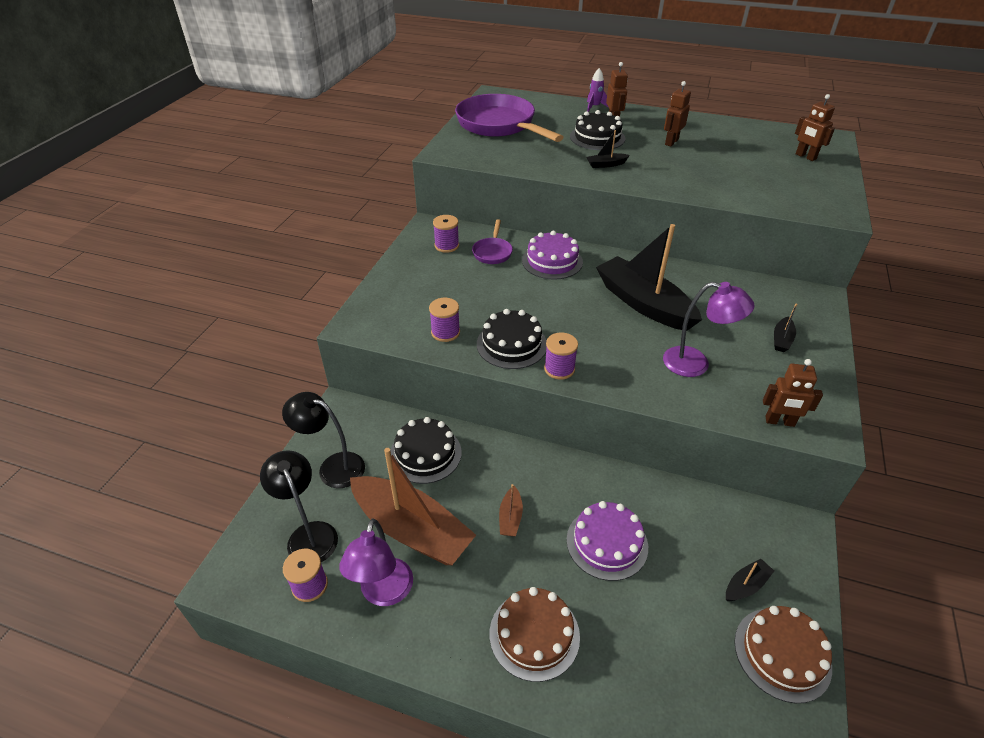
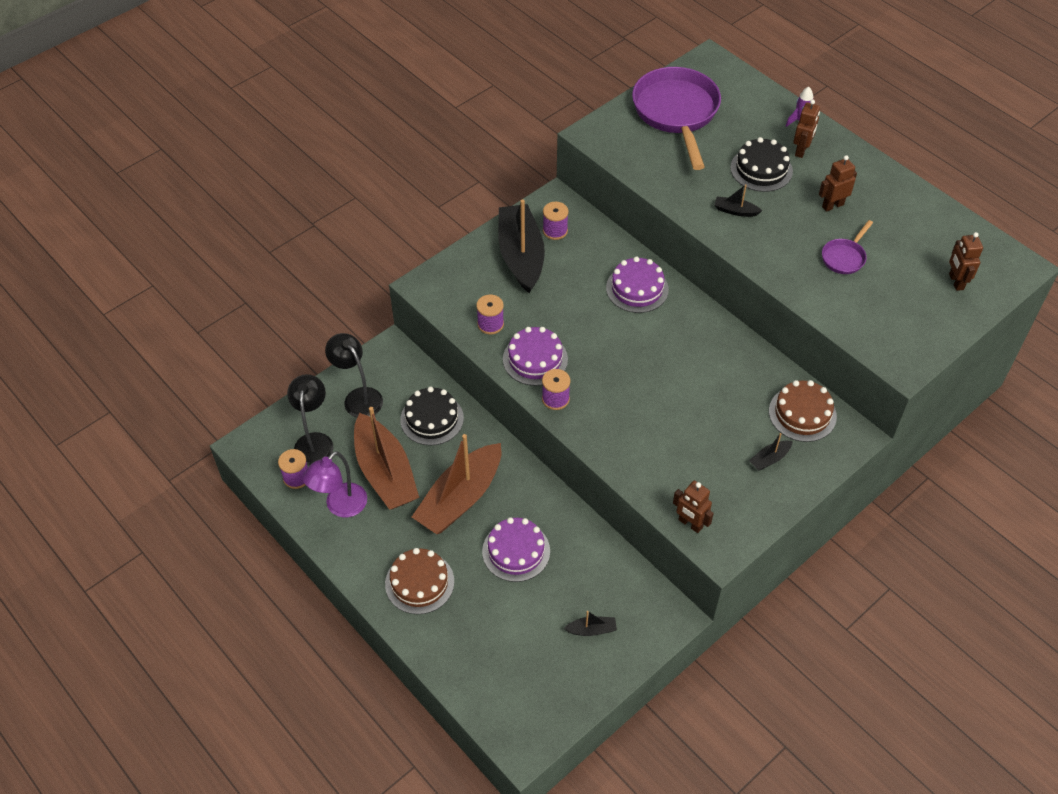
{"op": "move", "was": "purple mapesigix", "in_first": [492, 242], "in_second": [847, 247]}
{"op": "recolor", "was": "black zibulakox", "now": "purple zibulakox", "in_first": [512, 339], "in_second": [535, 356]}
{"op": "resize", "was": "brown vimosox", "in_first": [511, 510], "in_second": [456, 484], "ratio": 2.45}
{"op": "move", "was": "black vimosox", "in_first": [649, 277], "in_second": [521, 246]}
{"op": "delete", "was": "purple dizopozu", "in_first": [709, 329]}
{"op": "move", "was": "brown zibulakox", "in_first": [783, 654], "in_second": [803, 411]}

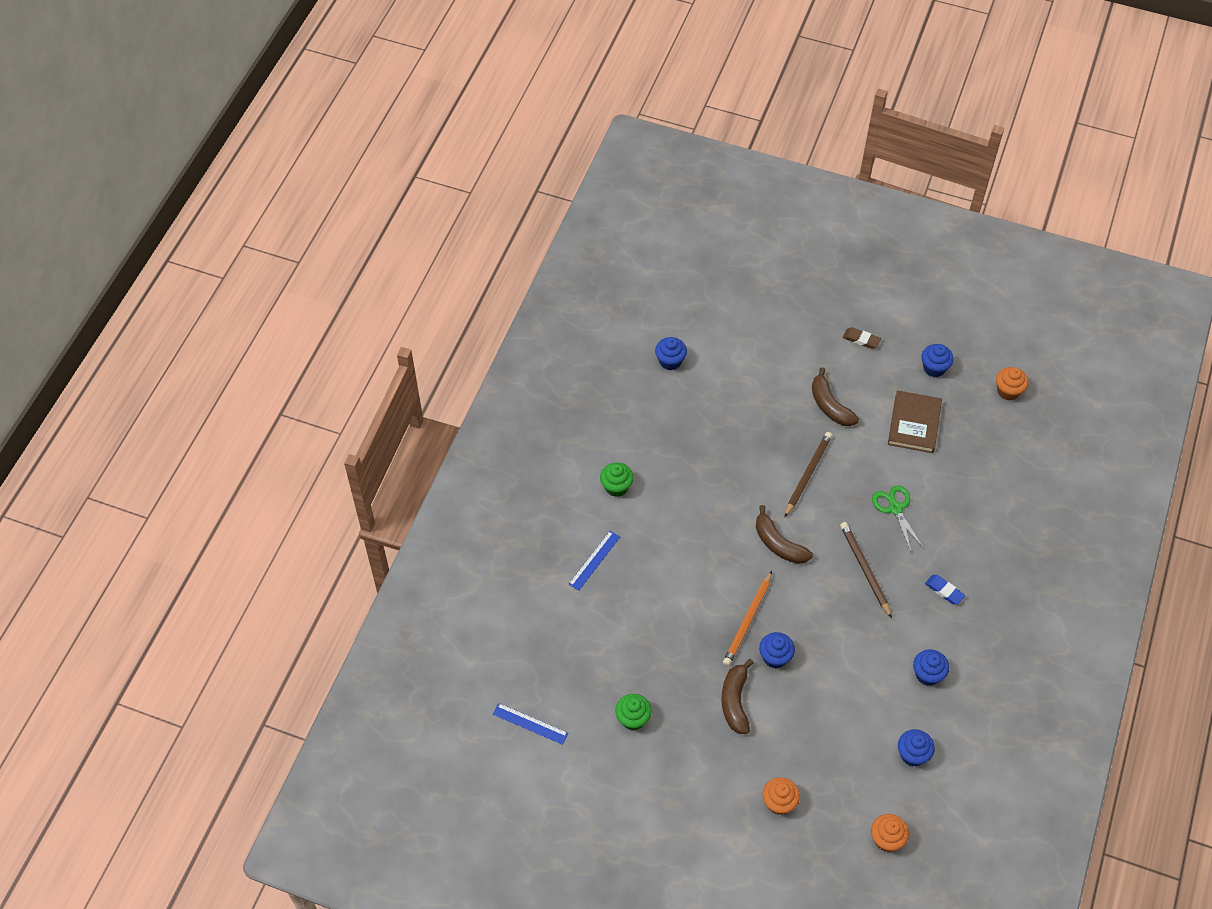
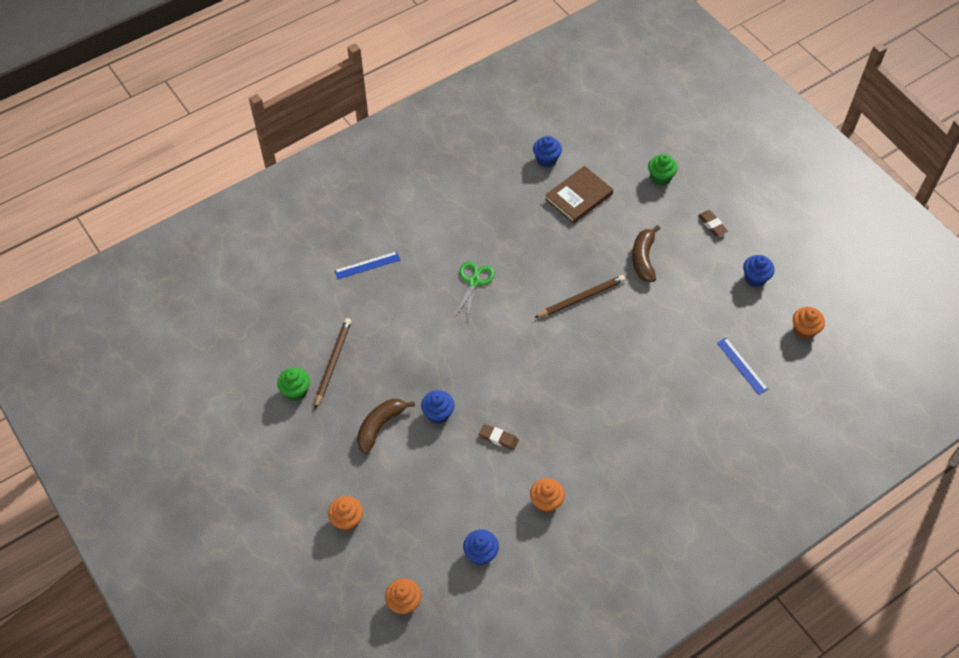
{"op": "move", "was": "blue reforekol", "in_first": [530, 724], "in_second": [742, 366]}
{"op": "move", "was": "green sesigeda", "in_first": [617, 479], "in_second": [663, 170]}
{"op": "delete", "was": "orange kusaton", "in_first": [747, 618]}
{"op": "delete", "was": "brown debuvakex", "in_first": [784, 534]}
{"op": "move", "was": "brown kusaton", "in_first": [866, 570], "in_second": [333, 363]}
{"op": "move", "was": "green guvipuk", "in_first": [898, 518], "in_second": [474, 291]}
{"op": "move", "was": "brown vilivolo", "in_first": [915, 421], "in_second": [579, 195]}
{"op": "recolor", "was": "blue sesigeda", "now": "orange sesigeda", "in_first": [931, 667], "in_second": [547, 495]}
{"op": "delete", "was": "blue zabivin", "in_first": [945, 590]}
{"op": "insert", "now": "brown zabivin", "in_second": [499, 437]}

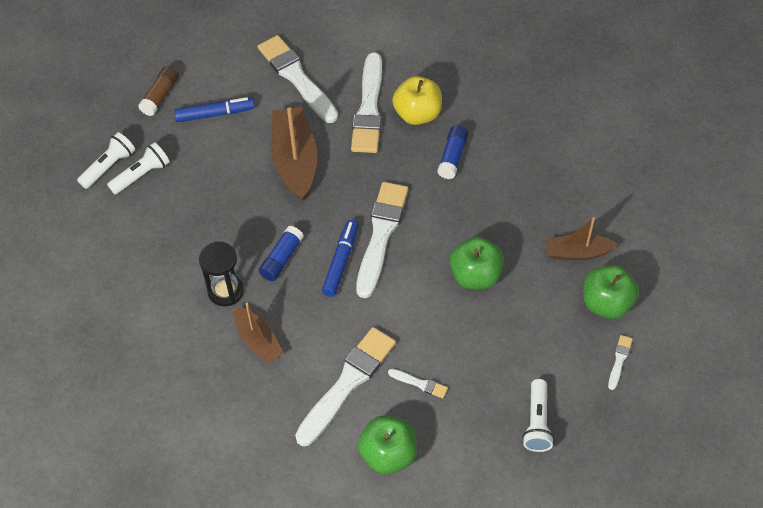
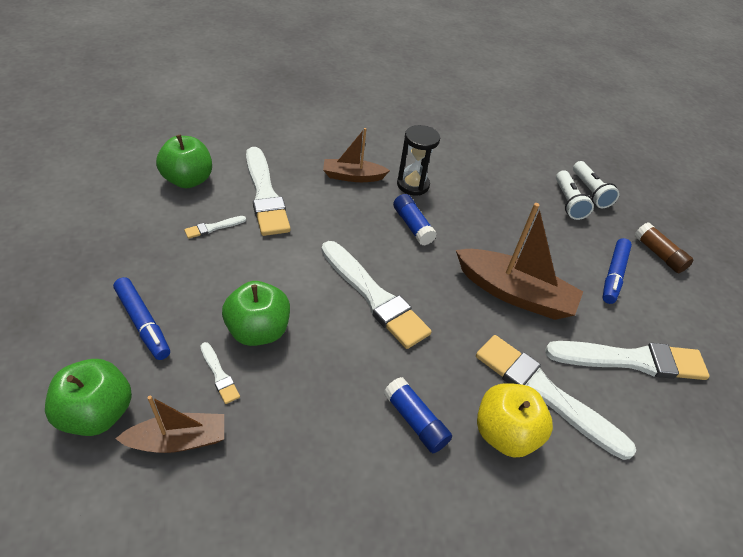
{"op": "move", "was": "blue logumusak", "in_first": [340, 258], "in_second": [141, 318]}
{"op": "delete", "was": "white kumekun", "in_first": [538, 415]}
{"op": "rotate", "was": "brown vimosox", "in_first": [582, 238], "in_second": [169, 424], "clockwise": 45}
{"op": "move", "was": "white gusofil", "in_first": [620, 362], "in_second": [220, 373]}

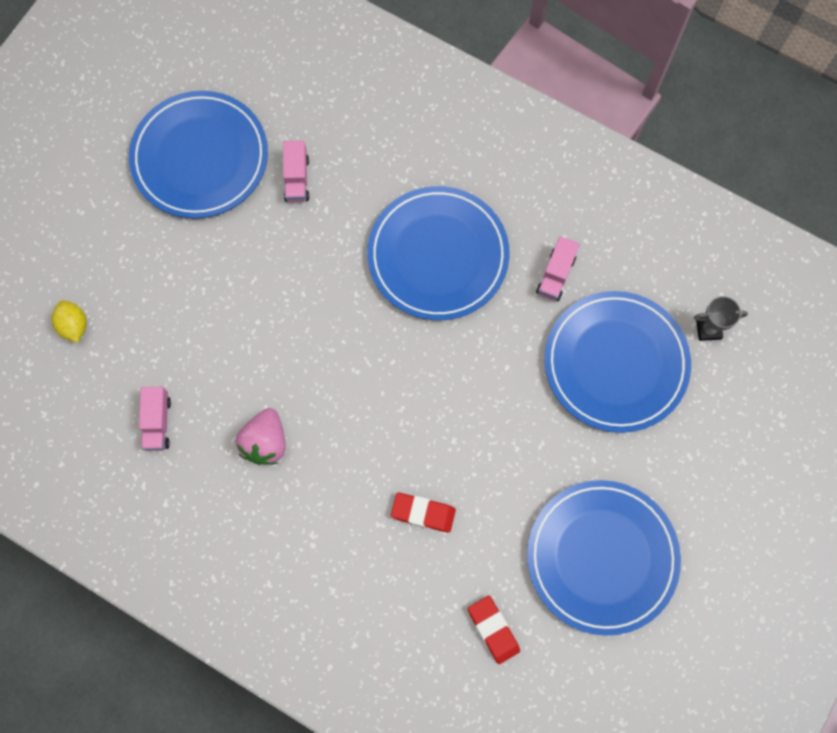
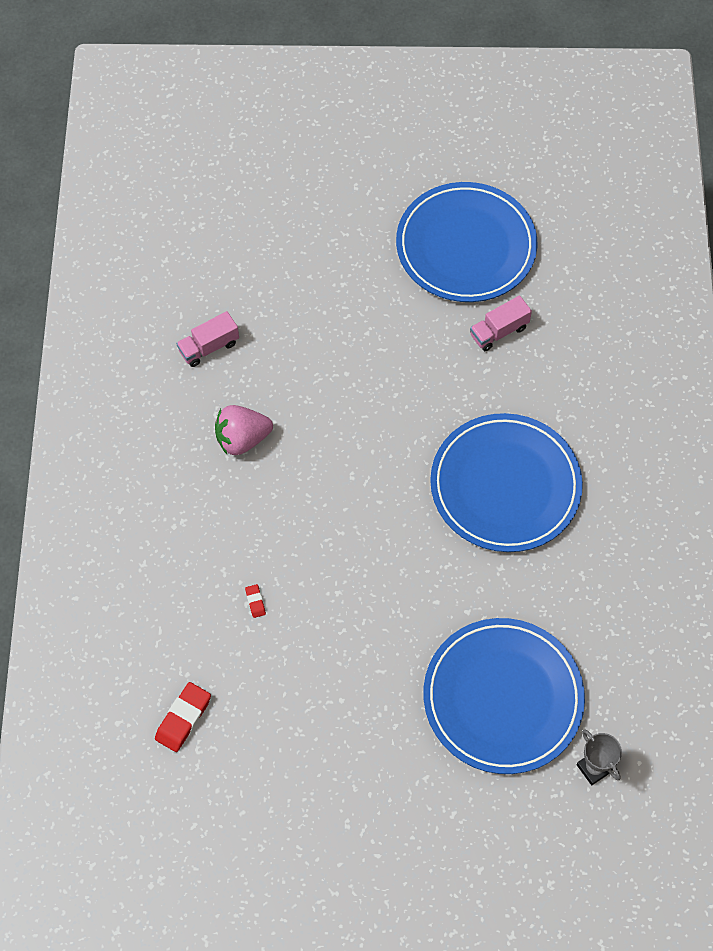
{"op": "delete", "was": "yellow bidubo", "in_first": [69, 321]}
{"op": "resize", "was": "red zabivin", "in_first": [423, 513], "in_second": [255, 601], "ratio": 0.5}
{"op": "delete", "was": "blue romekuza", "in_first": [604, 558]}
{"op": "delete", "was": "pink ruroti", "in_first": [558, 268]}

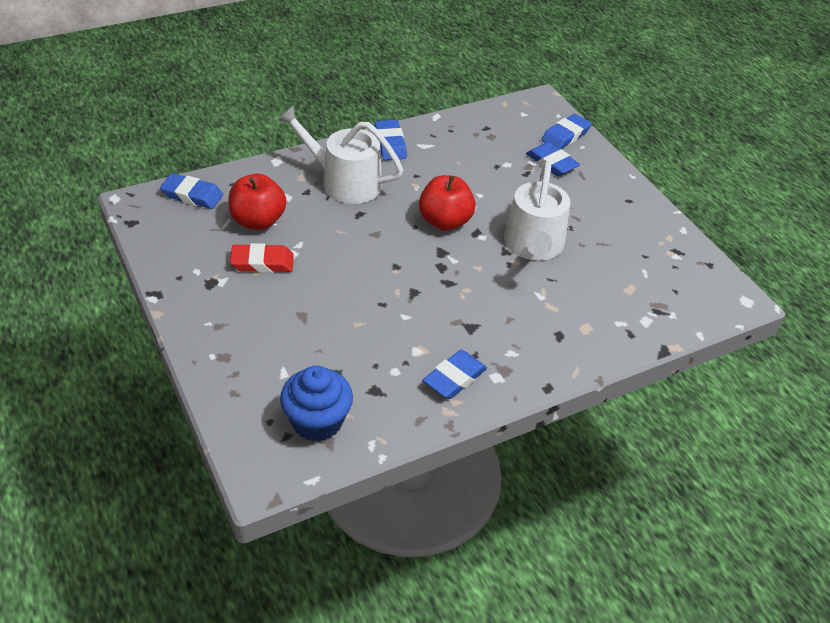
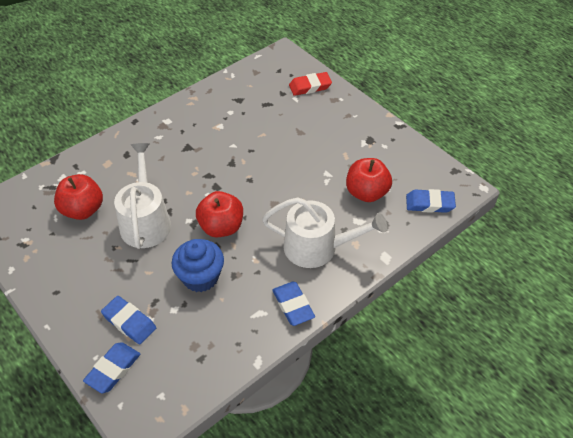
{"op": "move", "was": "red zabivin", "in_first": [262, 258], "in_second": [310, 84]}
{"op": "move", "was": "blue sesigeda", "in_first": [316, 404], "in_second": [197, 265]}
{"op": "delete", "was": "blue zabivin", "in_first": [455, 374]}
{"op": "insert", "now": "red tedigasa", "in_second": [78, 197]}

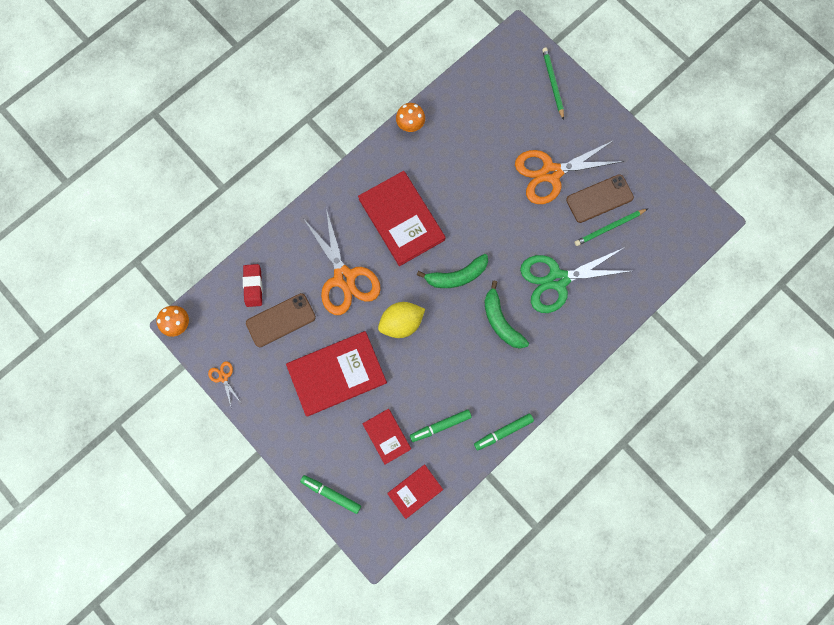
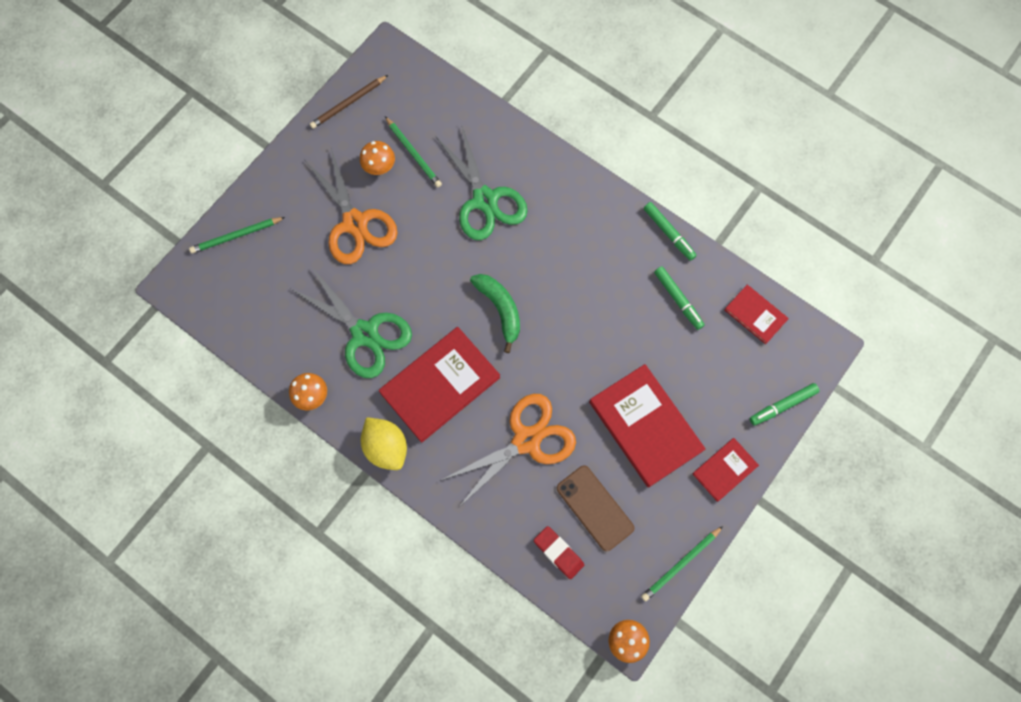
{"op": "replace", "was": "orange guvipuk", "now": "green kusaton", "in_first": [224, 383], "in_second": [682, 563]}
{"op": "rotate", "was": "red zabivin", "in_first": [253, 285], "in_second": [559, 552], "clockwise": 60}
{"op": "rotate", "was": "green logumusak", "in_first": [330, 494], "in_second": [785, 404], "clockwise": 45}
{"op": "move", "was": "red vilivolo", "in_first": [386, 436], "in_second": [726, 470]}
{"op": "move", "was": "yellow bidubo", "in_first": [401, 320], "in_second": [383, 443]}
{"op": "delete", "was": "green debuvakex", "in_first": [506, 315]}
{"op": "replace", "was": "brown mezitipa", "now": "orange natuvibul", "in_first": [600, 198], "in_second": [377, 158]}
{"op": "insert", "now": "green guvipuk", "in_second": [351, 323]}
{"op": "insert", "now": "brown kusaton", "in_second": [349, 102]}

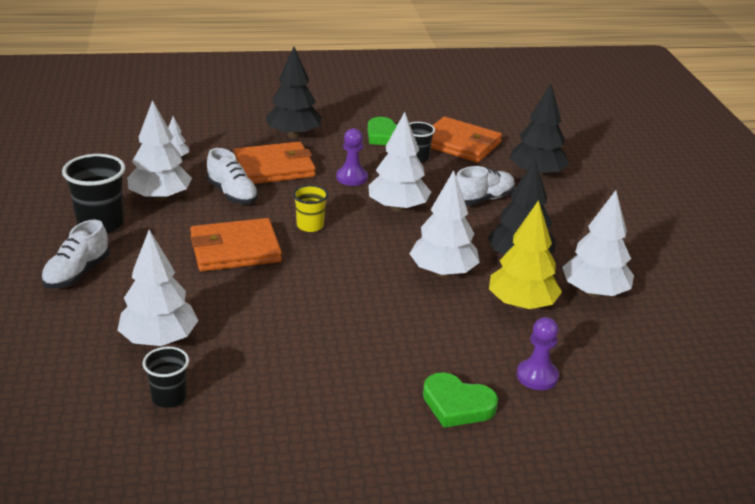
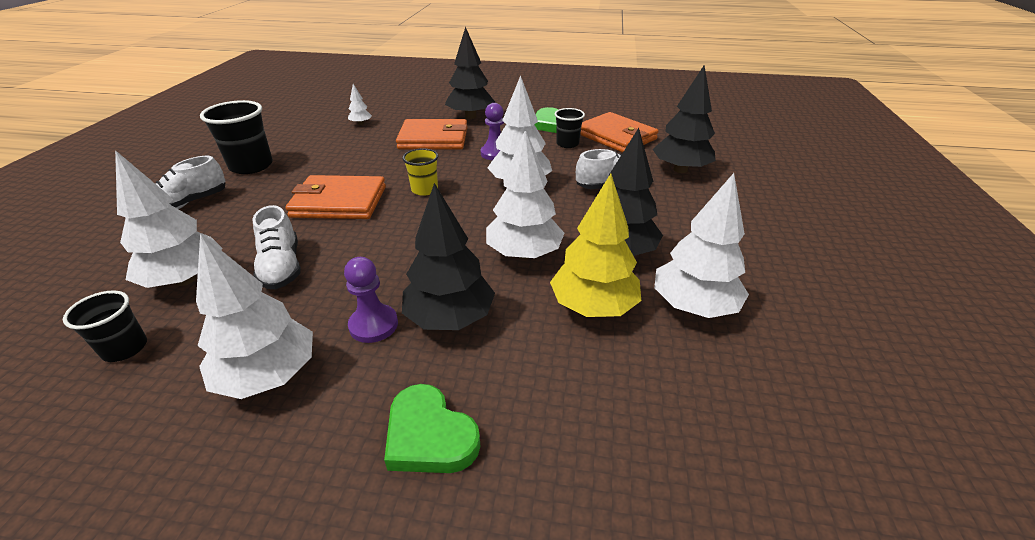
{"op": "move", "was": "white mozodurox", "in_first": [159, 151], "in_second": [254, 316]}
{"op": "move", "was": "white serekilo", "in_first": [232, 176], "in_second": [276, 247]}
{"op": "move", "was": "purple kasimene", "in_first": [538, 353], "in_second": [371, 300]}
{"op": "insert", "now": "black mozodurox", "in_second": [448, 256]}

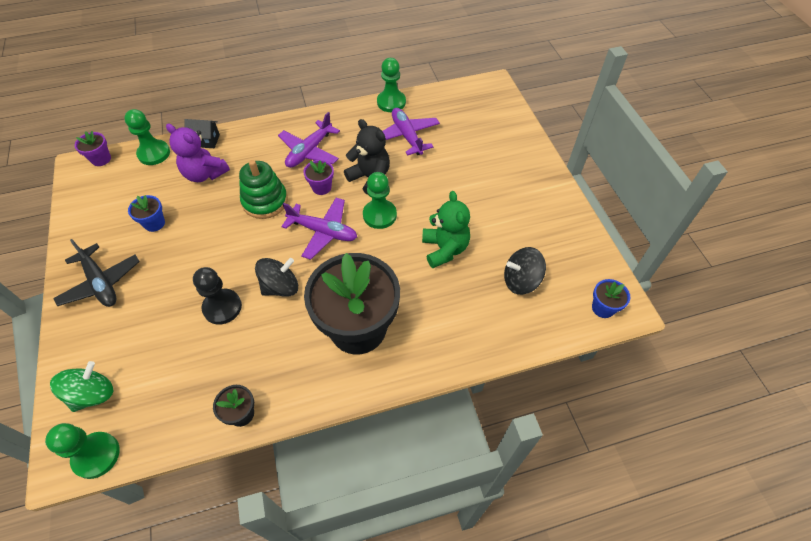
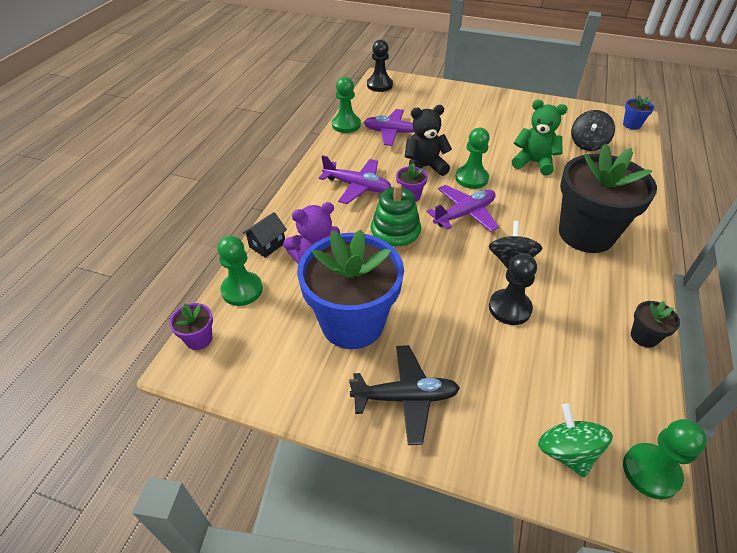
{"op": "resize", "was": "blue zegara", "in_first": [146, 213], "in_second": [350, 289], "ratio": 2.47}
{"op": "rotate", "was": "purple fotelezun", "in_first": [309, 140], "in_second": [355, 179], "clockwise": -45}
{"op": "insert", "now": "black kasimene", "in_second": [380, 65]}

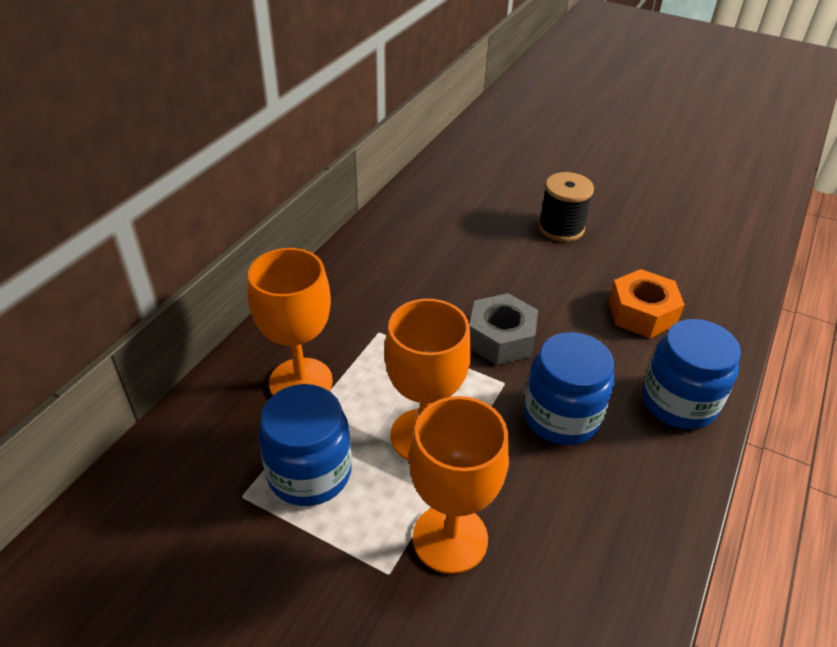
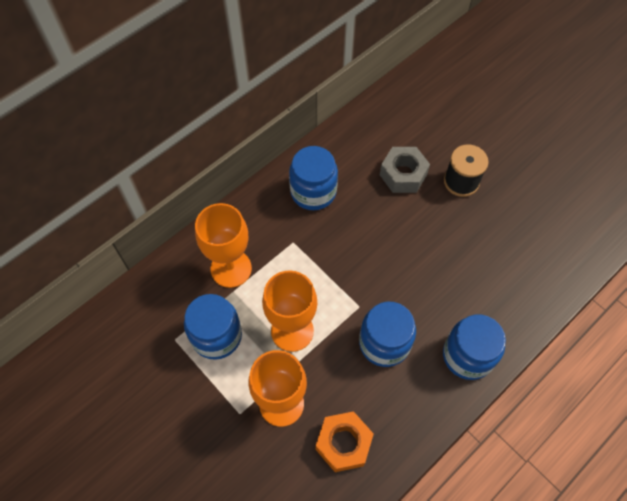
{"op": "move", "was": "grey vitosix", "in_first": [503, 329], "in_second": [405, 170]}
{"op": "move", "was": "orange vitosix", "in_first": [646, 303], "in_second": [345, 441]}
{"op": "insert", "now": "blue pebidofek", "in_second": [313, 178]}

